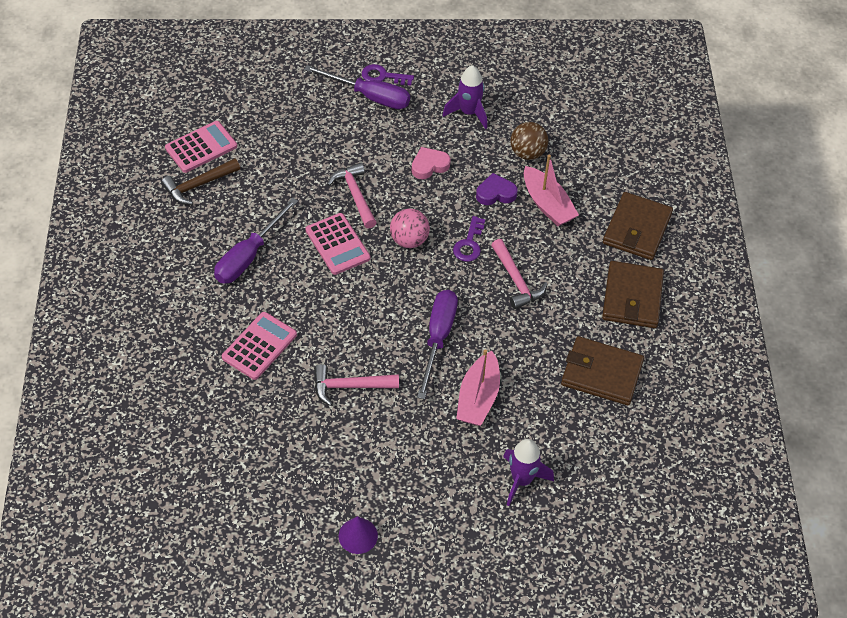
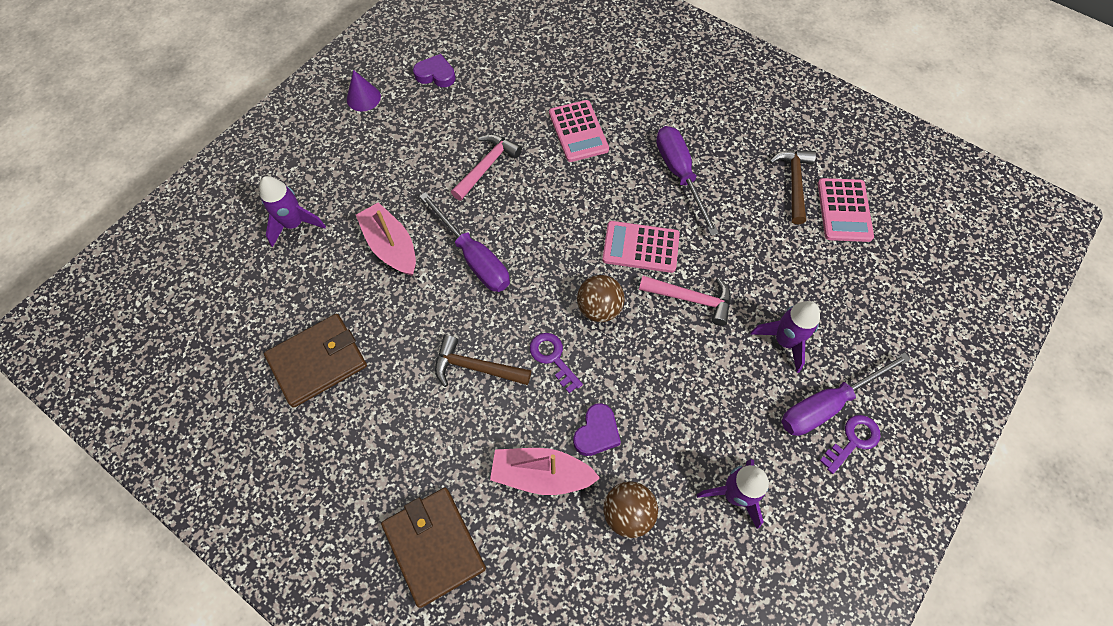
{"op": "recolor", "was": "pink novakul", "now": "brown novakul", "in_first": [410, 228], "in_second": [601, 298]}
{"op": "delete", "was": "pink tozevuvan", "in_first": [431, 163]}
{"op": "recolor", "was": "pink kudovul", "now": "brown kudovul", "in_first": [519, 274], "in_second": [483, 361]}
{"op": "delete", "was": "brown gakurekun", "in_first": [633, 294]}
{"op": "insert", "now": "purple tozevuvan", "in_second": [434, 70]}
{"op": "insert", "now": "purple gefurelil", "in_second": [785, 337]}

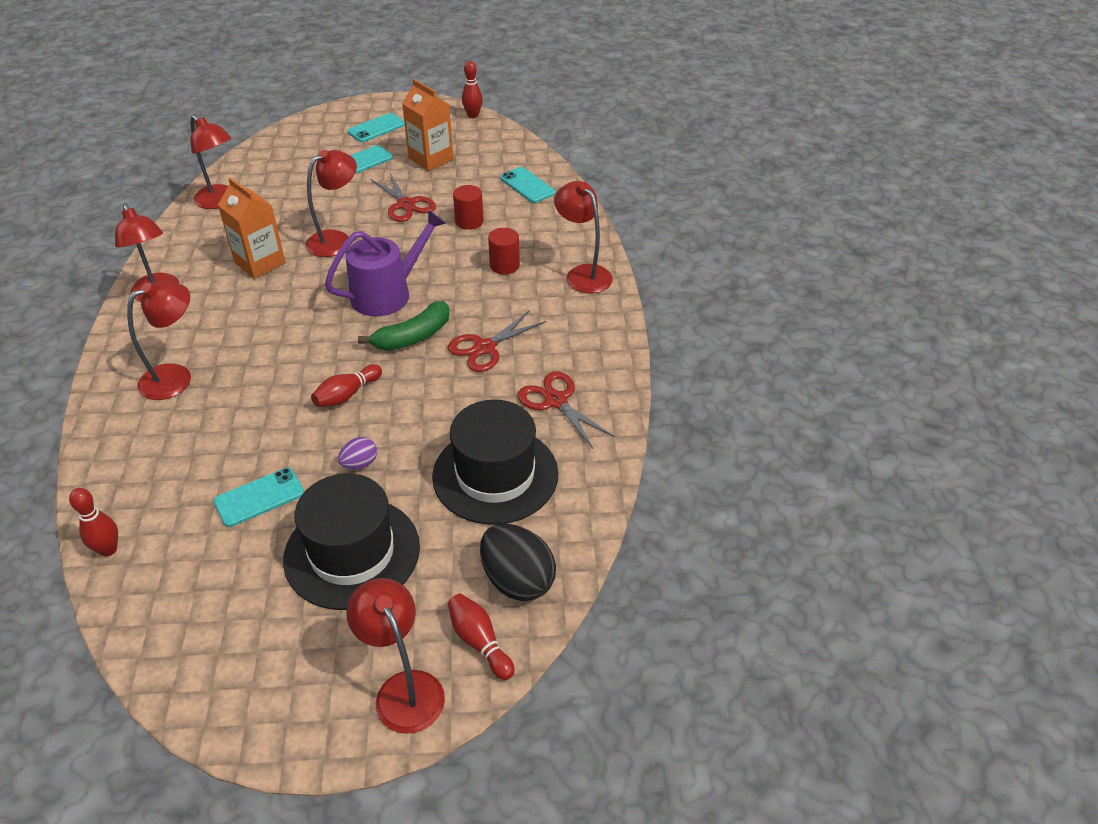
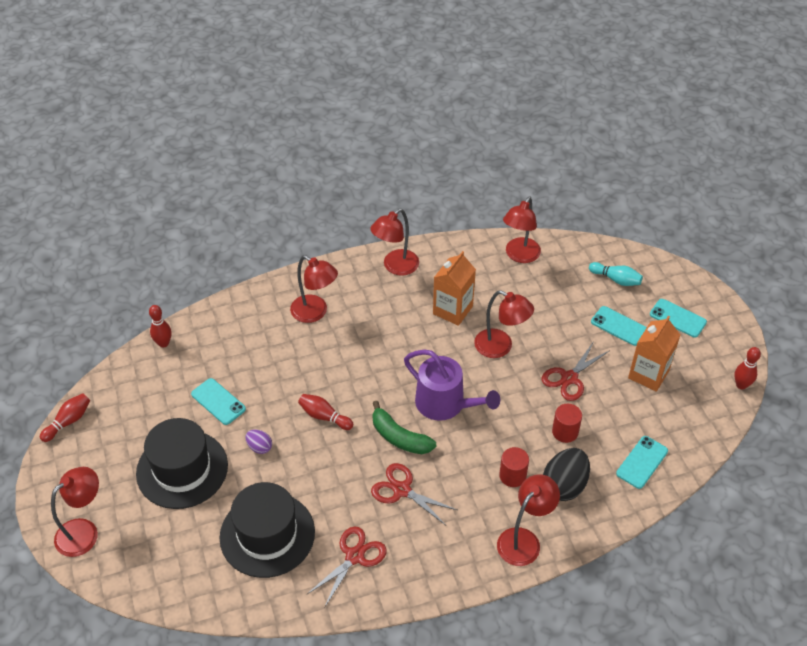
{"op": "move", "was": "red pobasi", "in_first": [481, 636], "in_second": [65, 417]}
{"op": "move", "was": "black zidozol", "in_first": [518, 562], "in_second": [566, 474]}
{"op": "insert", "now": "turquoise pobasi", "in_second": [616, 274]}

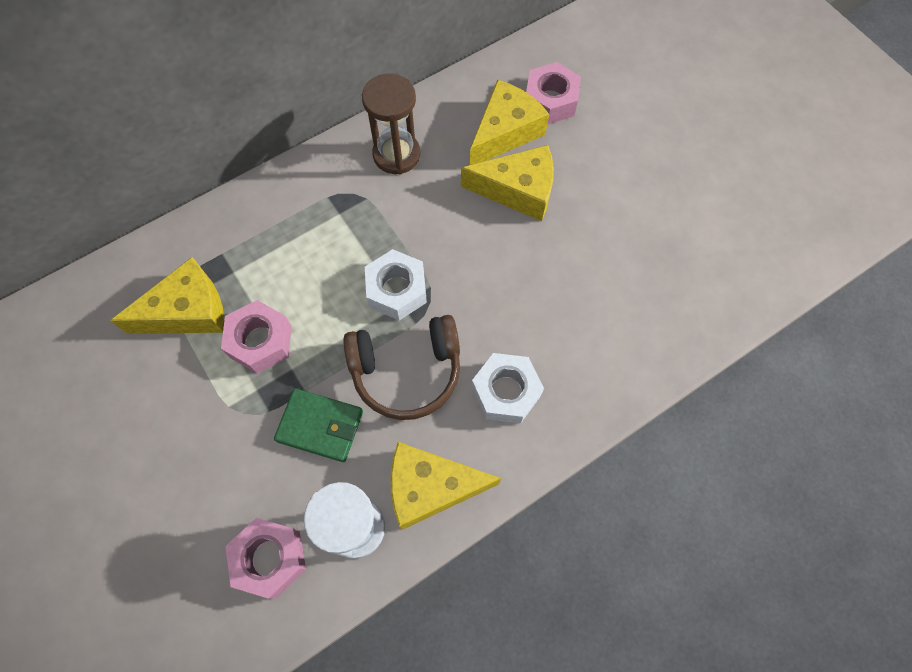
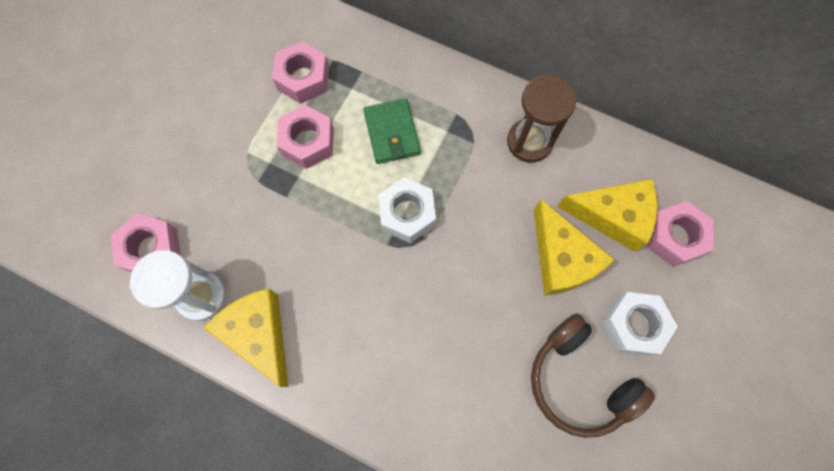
{"op": "replace", "was": "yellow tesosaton", "now": "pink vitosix", "in_first": [167, 295], "in_second": [300, 72]}
{"op": "move", "was": "green gakurekun", "in_first": [318, 425], "in_second": [392, 131]}
{"op": "move", "was": "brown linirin", "in_first": [401, 367], "in_second": [593, 376]}
{"op": "move", "was": "white vitosix", "in_first": [508, 388], "in_second": [640, 324]}

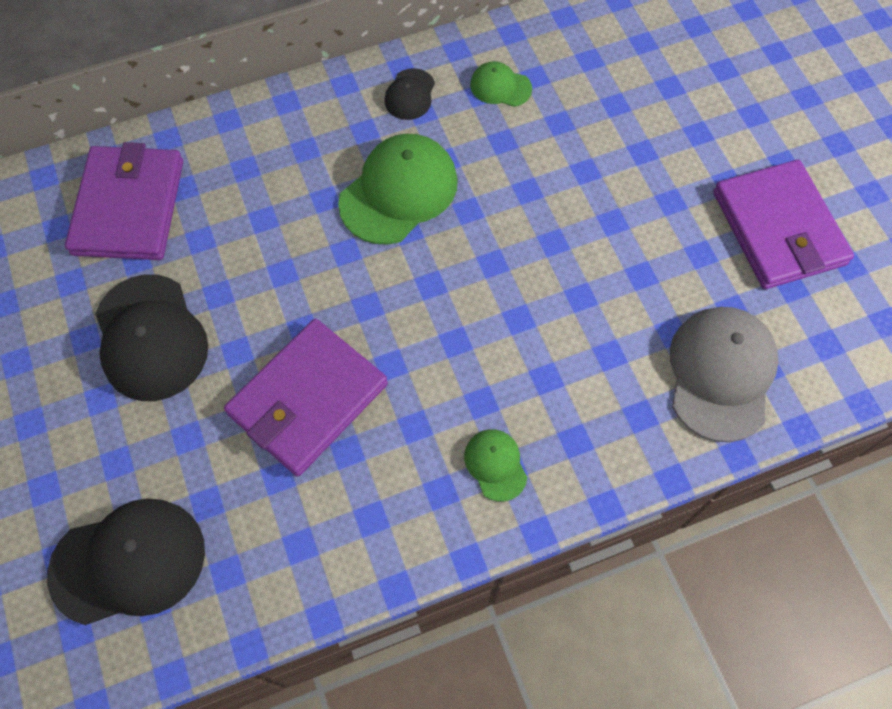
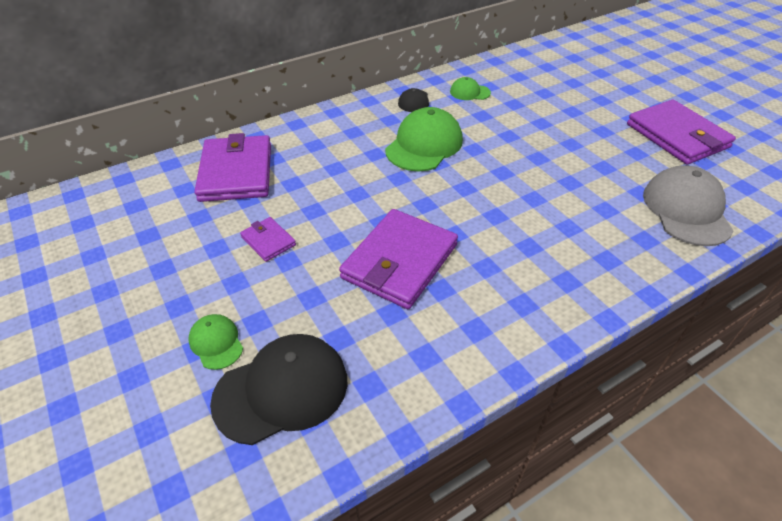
{"op": "replace", "was": "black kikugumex", "now": "purple gakurekun", "in_first": [151, 337], "in_second": [268, 239]}
{"op": "move", "was": "green kikugumex", "in_first": [495, 465], "in_second": [215, 342]}

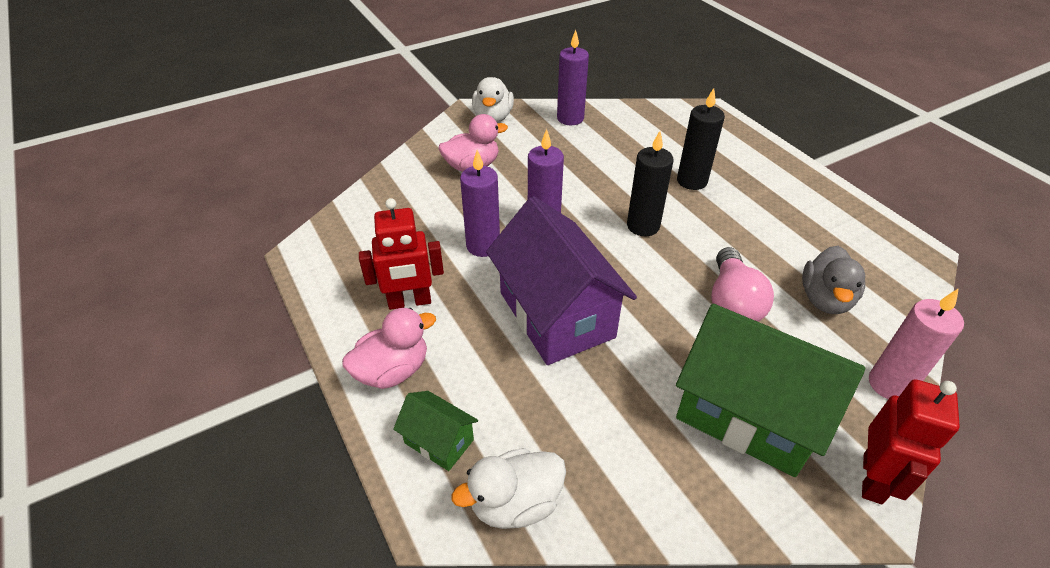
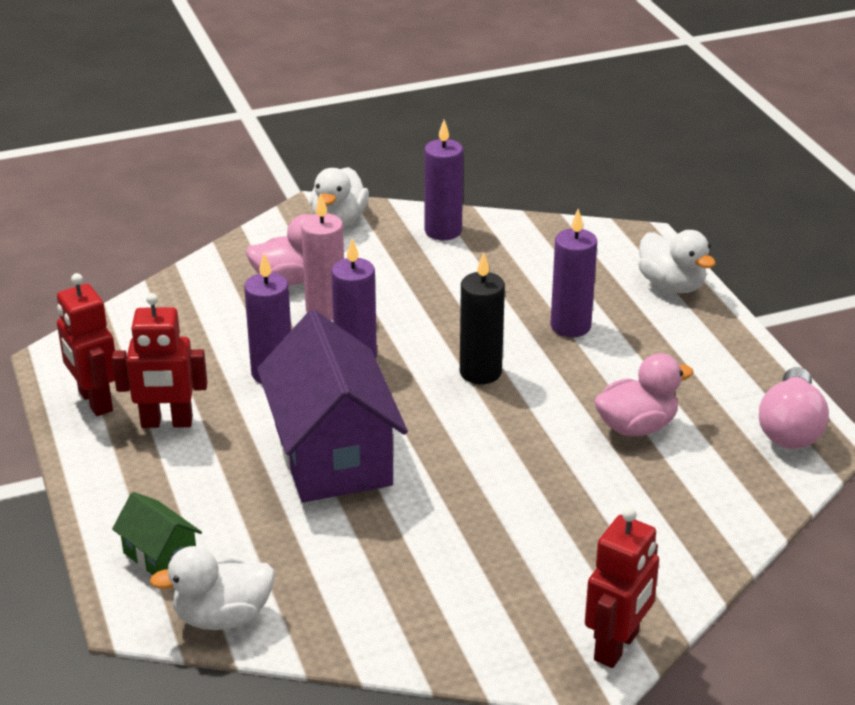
{"op": "move", "was": "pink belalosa", "in_first": [389, 348], "in_second": [644, 394]}
{"op": "delete", "was": "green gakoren", "in_first": [770, 390]}
{"op": "recolor", "was": "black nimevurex", "now": "purple nimevurex", "in_first": [701, 139], "in_second": [573, 273]}
{"op": "move", "was": "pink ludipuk", "in_first": [742, 284], "in_second": [794, 408]}
{"op": "delete", "was": "grey belalosa", "in_first": [833, 280]}
{"op": "move", "was": "pink nimevurex", "in_first": [916, 343], "in_second": [322, 256]}
{"op": "insert", "now": "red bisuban", "in_second": [86, 344]}
{"op": "insert", "now": "white belalosa", "in_second": [677, 261]}

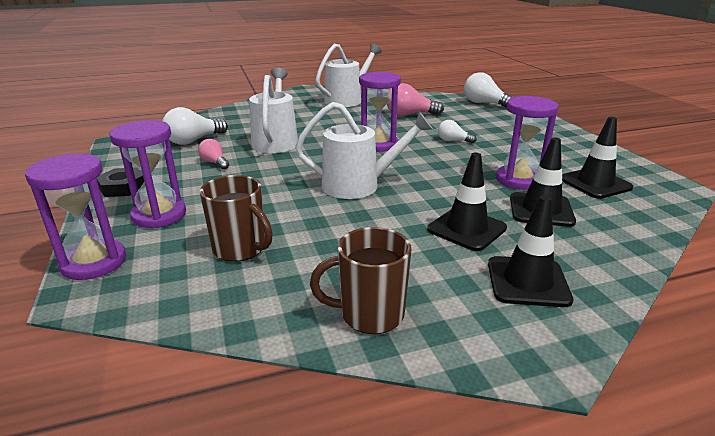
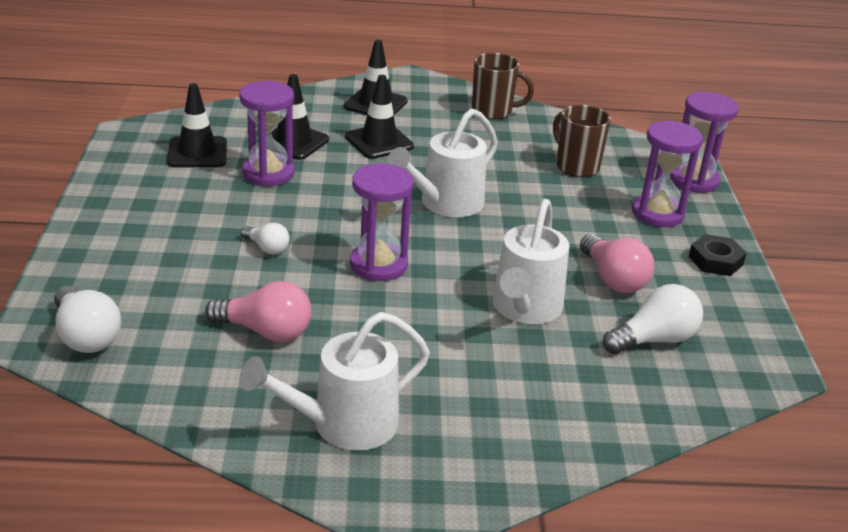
{"op": "resize", "was": "pink ludipuk", "in_first": [213, 154], "in_second": [617, 263], "ratio": 1.71}
{"op": "rotate", "was": "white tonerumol", "in_first": [364, 150], "in_second": [442, 162], "clockwise": -60}

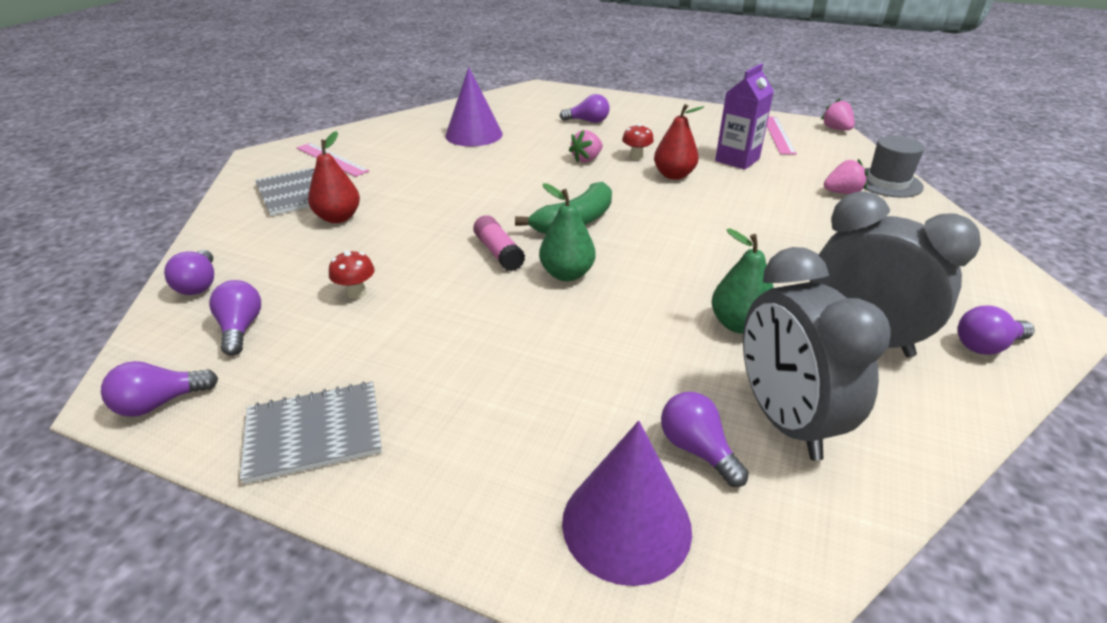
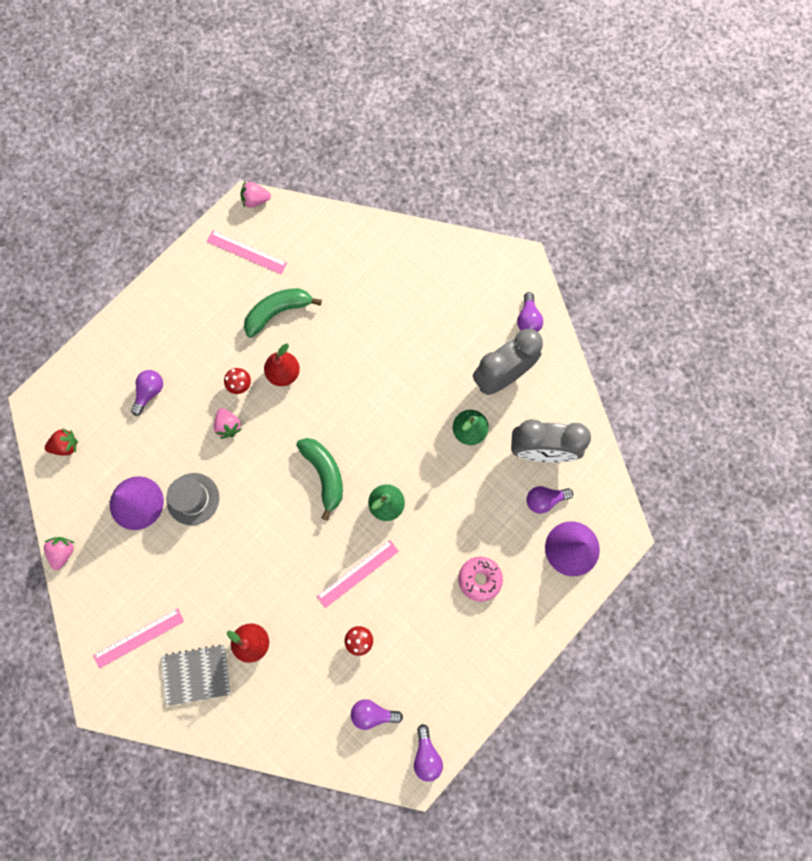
{"op": "delete", "was": "purple ludipuk", "in_first": [189, 272]}
{"op": "delete", "was": "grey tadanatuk", "in_first": [311, 432]}
{"op": "delete", "was": "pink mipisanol", "in_first": [499, 243]}
{"op": "replace", "was": "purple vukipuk", "now": "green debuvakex", "in_first": [744, 116], "in_second": [283, 313]}
{"op": "move", "was": "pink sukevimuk", "in_first": [846, 176], "in_second": [59, 553]}
{"op": "move", "was": "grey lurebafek", "in_first": [894, 167], "in_second": [192, 499]}
{"op": "insert", "now": "red sukevimuk", "in_second": [61, 442]}
{"op": "insert", "now": "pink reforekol", "in_second": [358, 574]}
{"op": "insert", "now": "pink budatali", "in_second": [480, 579]}

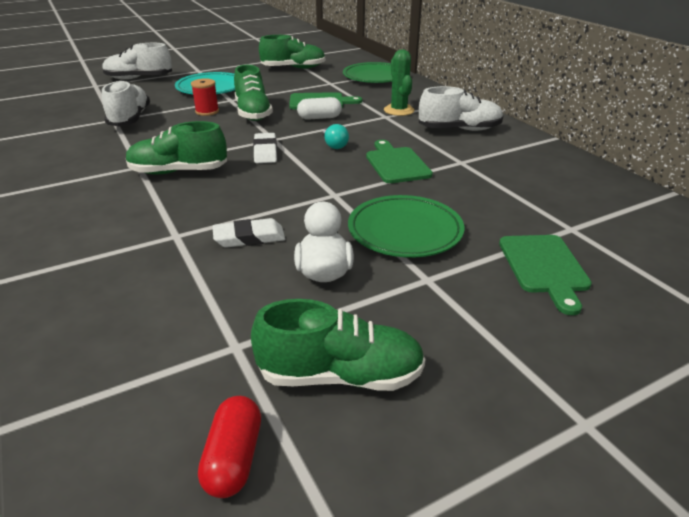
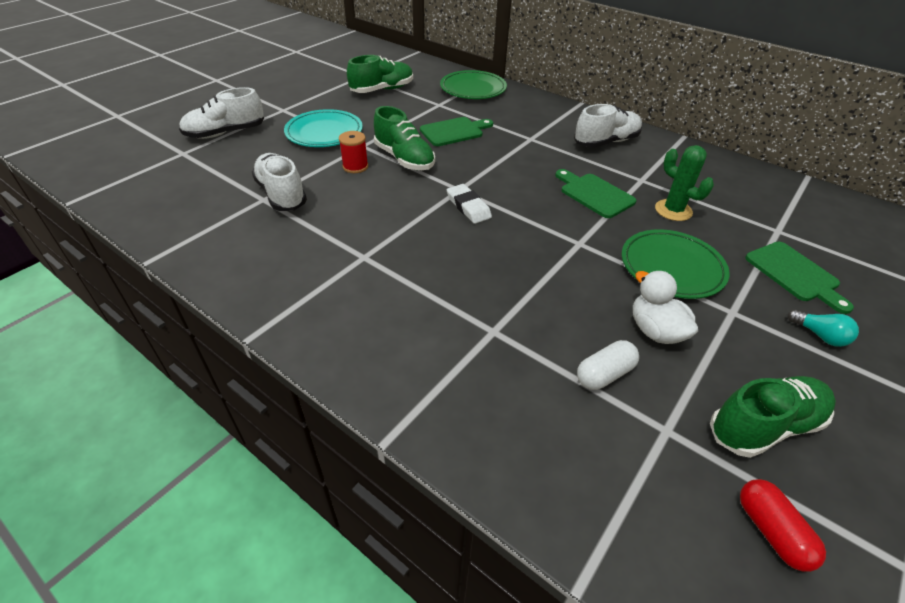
{"op": "delete", "was": "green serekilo", "in_first": [176, 147]}
{"op": "delete", "was": "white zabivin", "in_first": [249, 233]}
{"op": "move", "was": "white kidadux", "in_first": [319, 108], "in_second": [608, 365]}
{"op": "move", "was": "turquoise ludipuk", "in_first": [336, 136], "in_second": [823, 328]}
{"op": "move", "was": "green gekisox", "in_first": [399, 82], "in_second": [684, 183]}

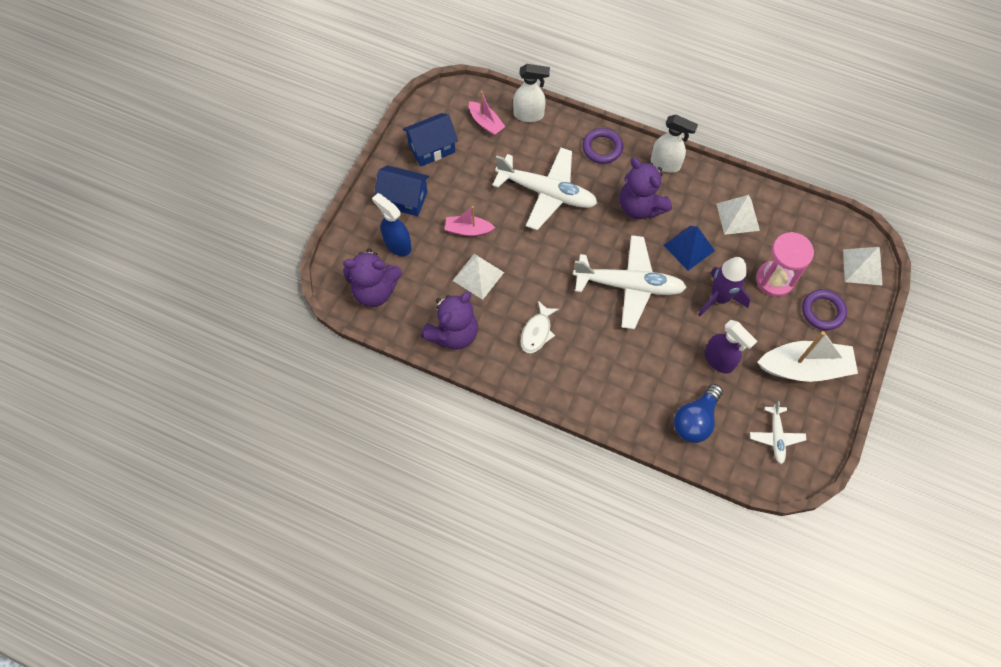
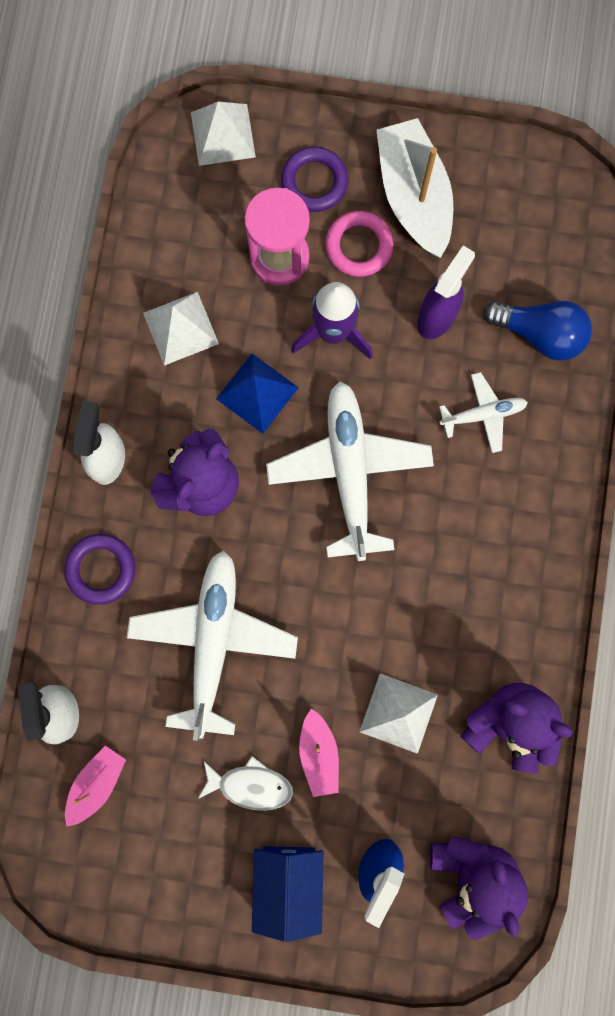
{"op": "delete", "was": "blue gakoren", "in_first": [430, 140]}
{"op": "move", "was": "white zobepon", "in_first": [540, 327], "in_second": [245, 783]}
{"op": "move", "was": "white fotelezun", "in_first": [778, 432], "in_second": [483, 412]}
{"op": "insert", "now": "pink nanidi", "in_second": [359, 244]}

